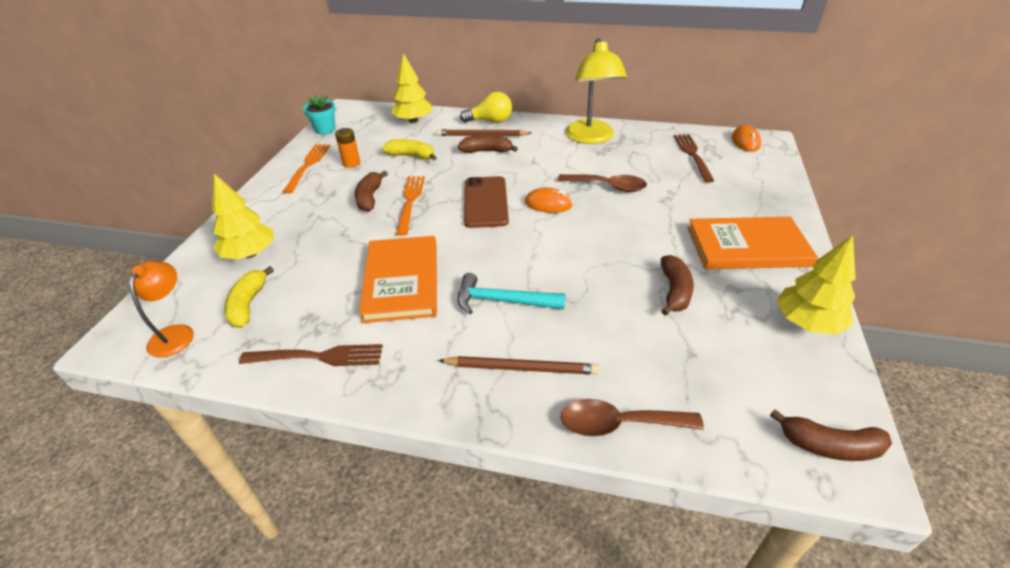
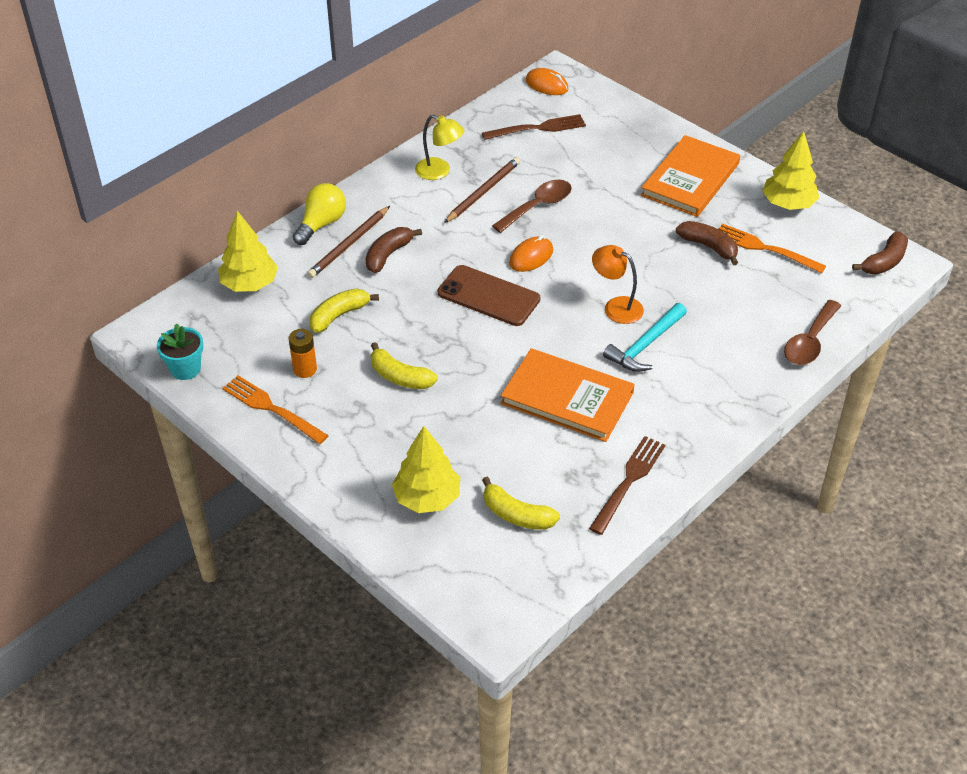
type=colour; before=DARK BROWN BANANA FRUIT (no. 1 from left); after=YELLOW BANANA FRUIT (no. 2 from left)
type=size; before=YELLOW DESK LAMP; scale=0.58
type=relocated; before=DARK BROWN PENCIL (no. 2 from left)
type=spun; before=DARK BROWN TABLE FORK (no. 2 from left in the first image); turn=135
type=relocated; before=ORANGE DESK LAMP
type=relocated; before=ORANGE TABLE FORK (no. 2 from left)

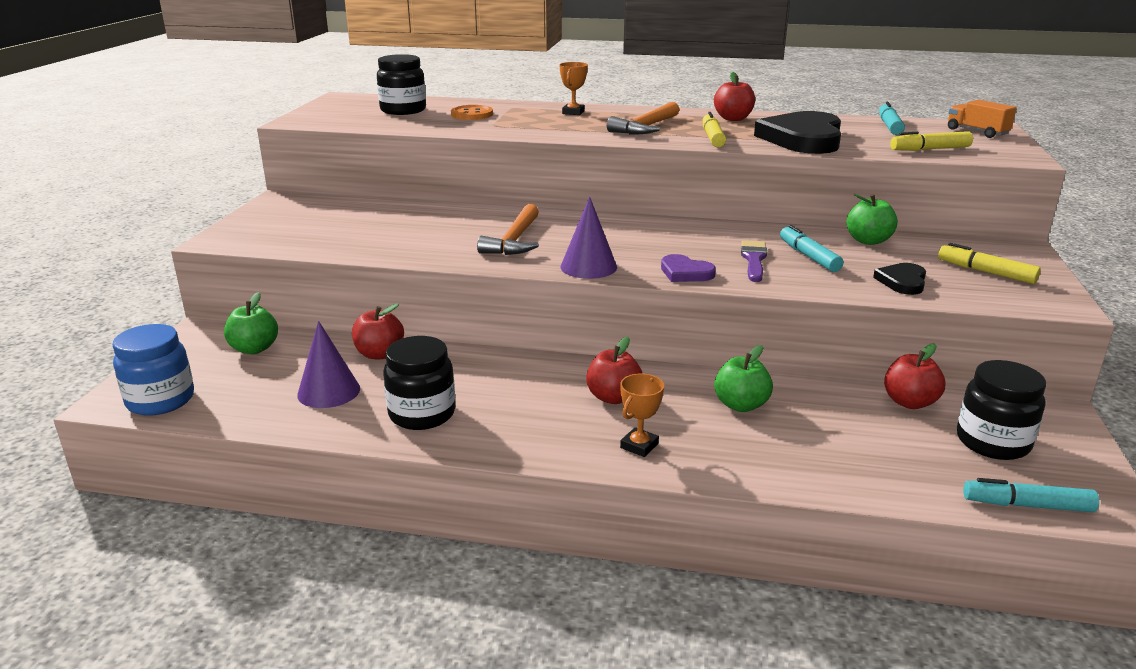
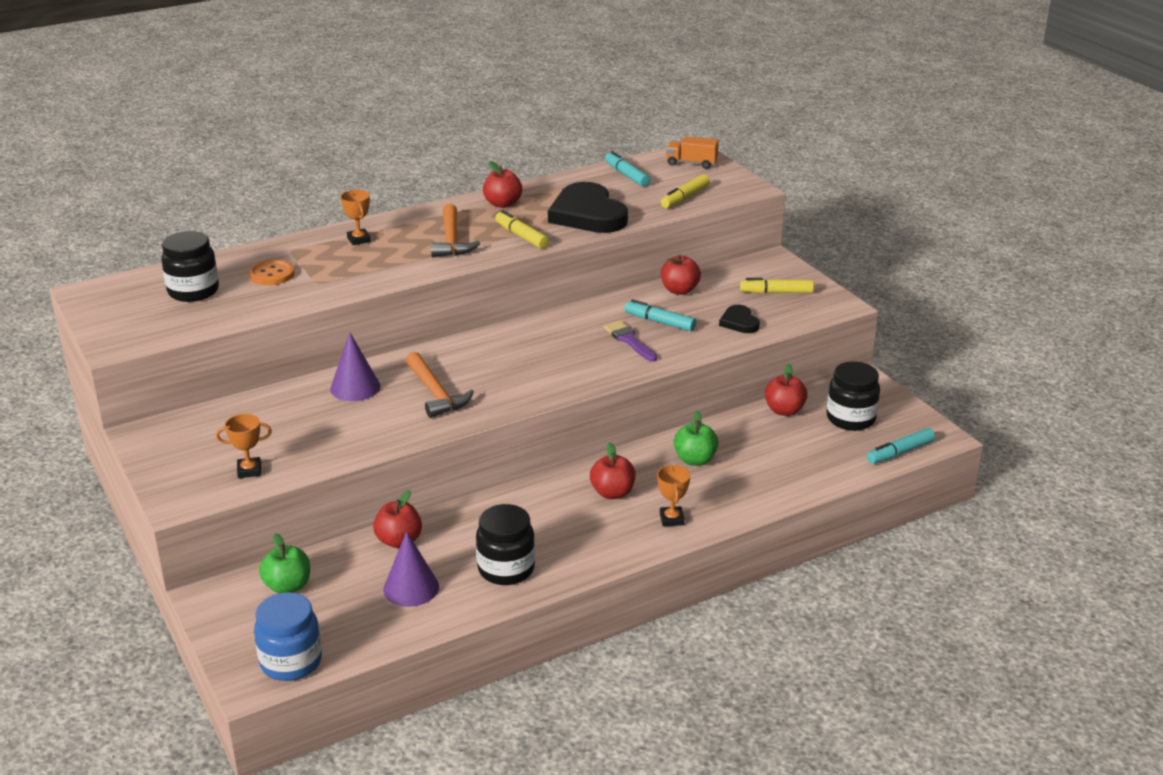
type=appeared; after=ORANGE PRIZE CUP (no. 1 from left)
type=relocated; before=PURPLE CONE (no. 2 from left in the first image); after=PURPLE CONE (no. 1 from left)
type=colour; before=GREEN APPLE FRUIT (no. 3 from left); after=CRIMSON APPLE FRUIT (no. 4 from left)
type=missing; before=PURPLE HEART SHAPE

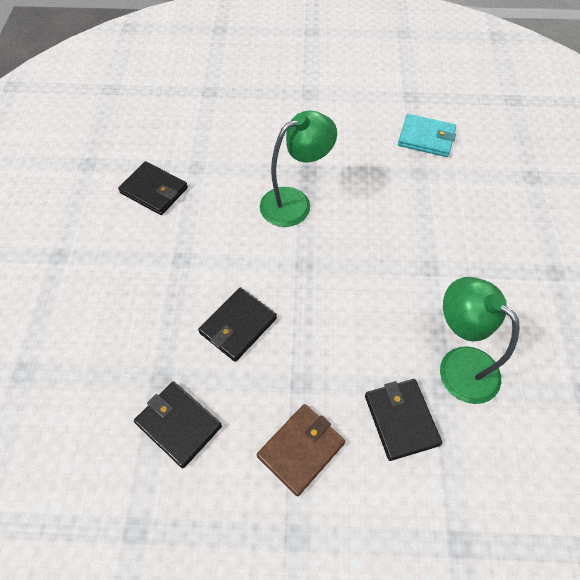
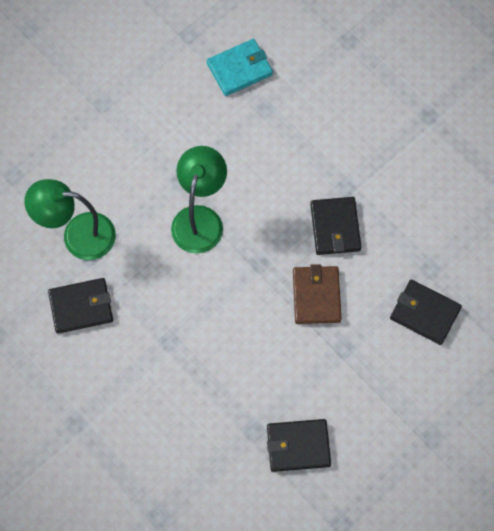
type=relocated; before=GREEN DESK LAMP (no. 2 from left in the first image); after=GREEN DESK LAMP (no. 1 from left)
type=relocated; before=DARK BROWN CARD WALLET
type=relocated; before=EBONY CARD WALLET (no. 3 from left)

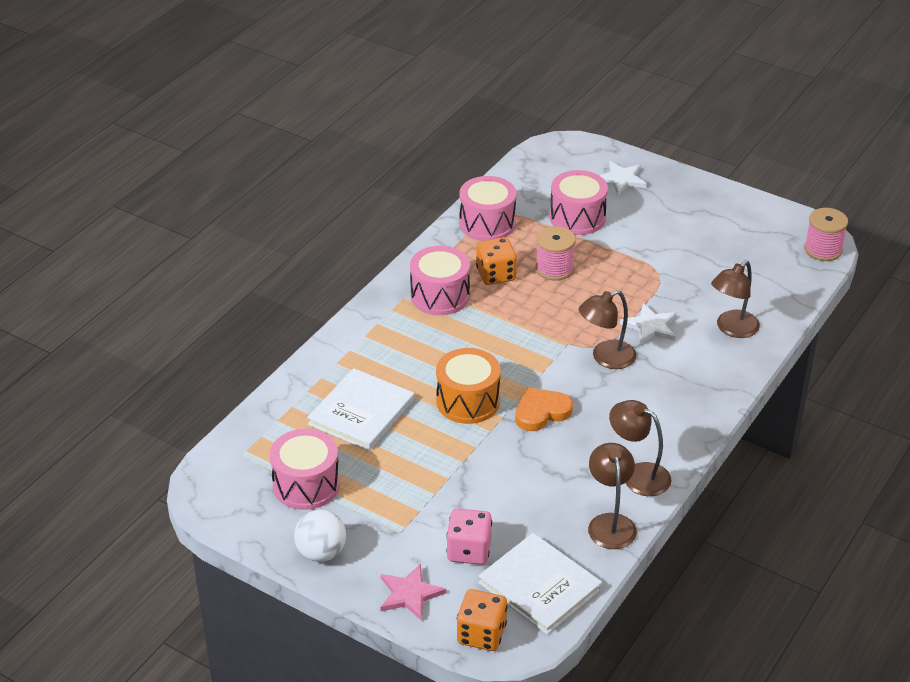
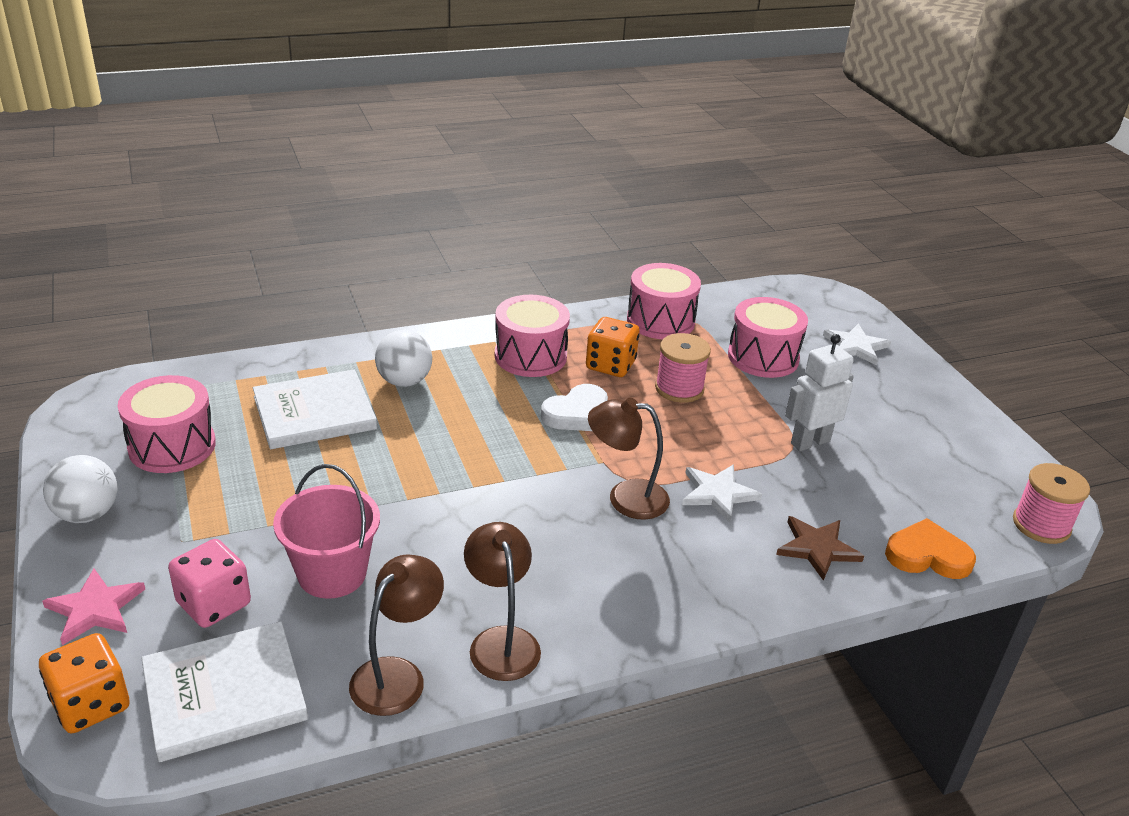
type=spun; before=PURE WHITE BOOK (no. 2 from left in the first image); turn=75
type=appeared; after=PINK PAIL
type=appeared; after=PURE WHITE PLAY BALL (no. 2 from left)
type=appeared; after=PURE WHITE HEART SHAPE
type=exchanged; before=DARK BROWN DESK LAMP (no. 4 from left); after=DARK BROWN STAR SHAPE
type=appeared; after=PURE WHITE TOY ROBOT
type=relocated; before=ORANGE HEART SHAPE
type=missing; before=ORANGE SNARE DRUM

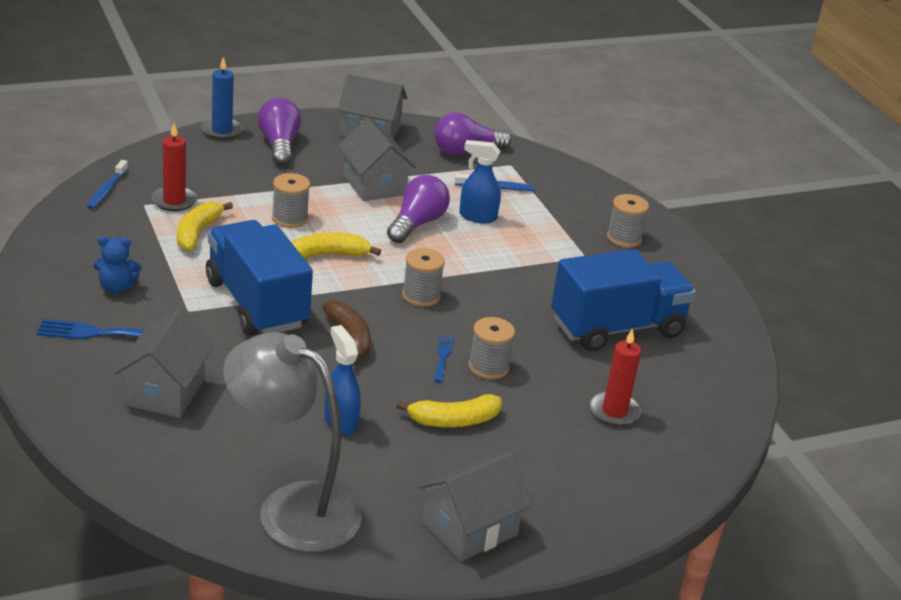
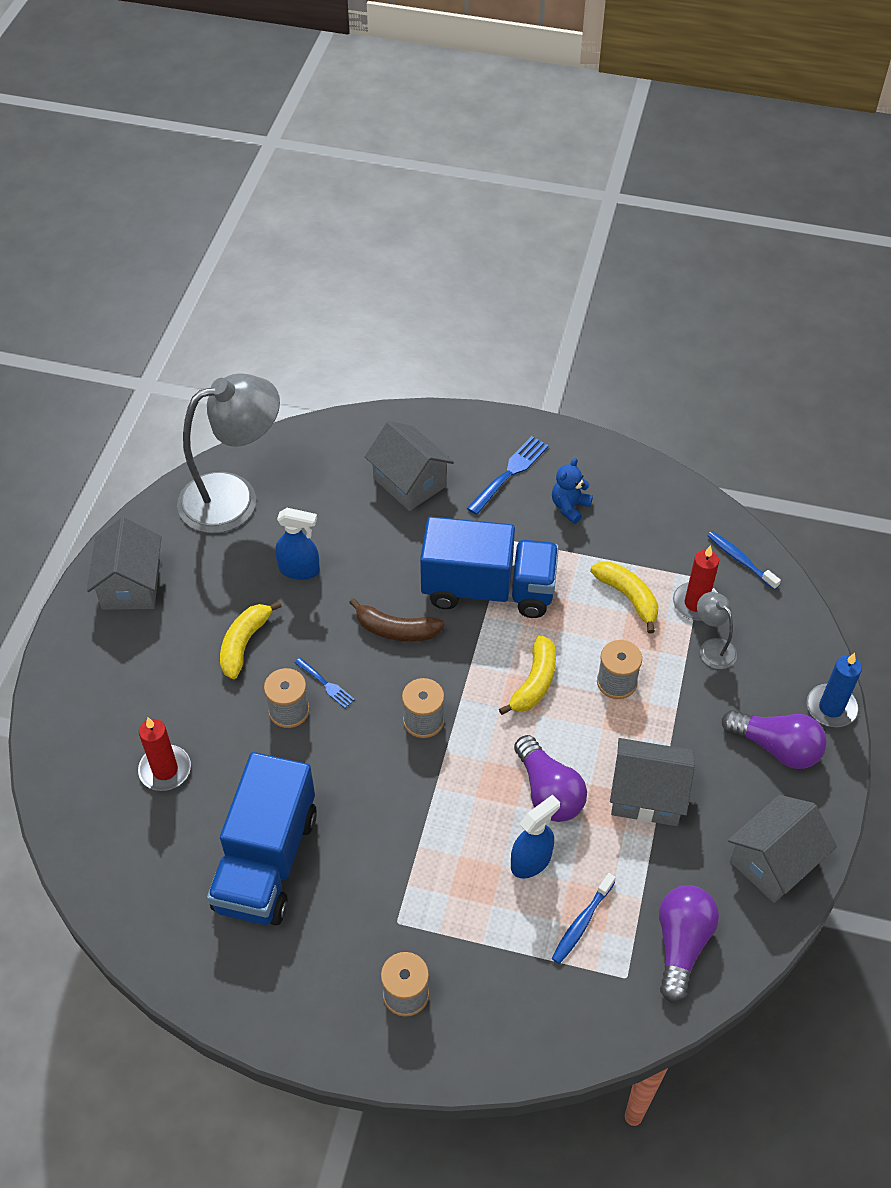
type=appeared; after=GRAY DESK LAMP (no. 2 from left)

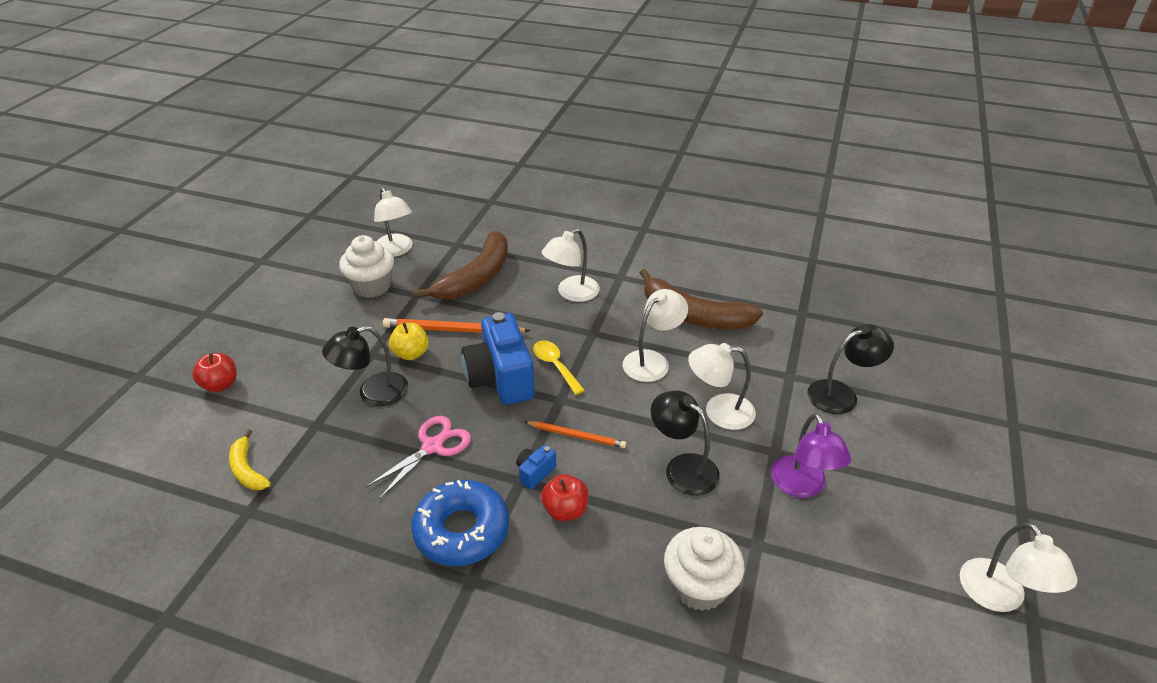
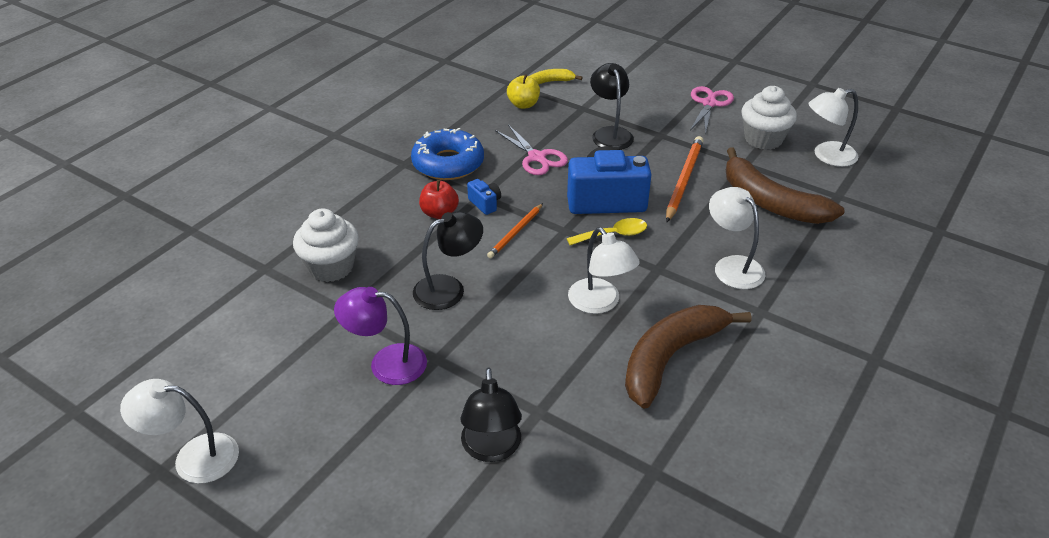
type=relocated; before=YELLOW APPLE FRUIT
type=appeared; after=PINK SHEARS (no. 2 from left)
type=missing; before=CRIMSON APPLE FRUIT (no. 1 from left)
type=missing; before=PURE WHITE DESK LAMP (no. 4 from left)

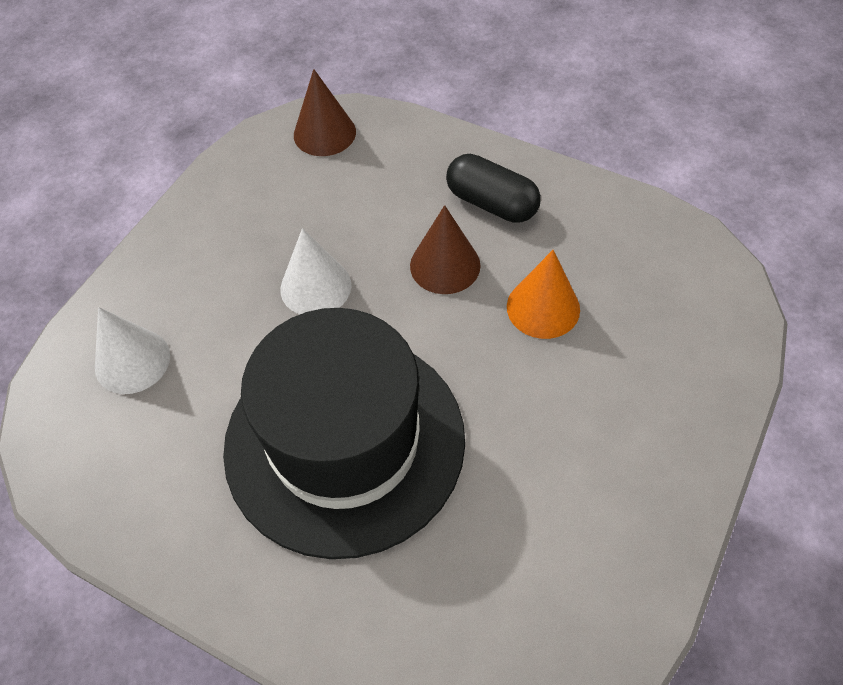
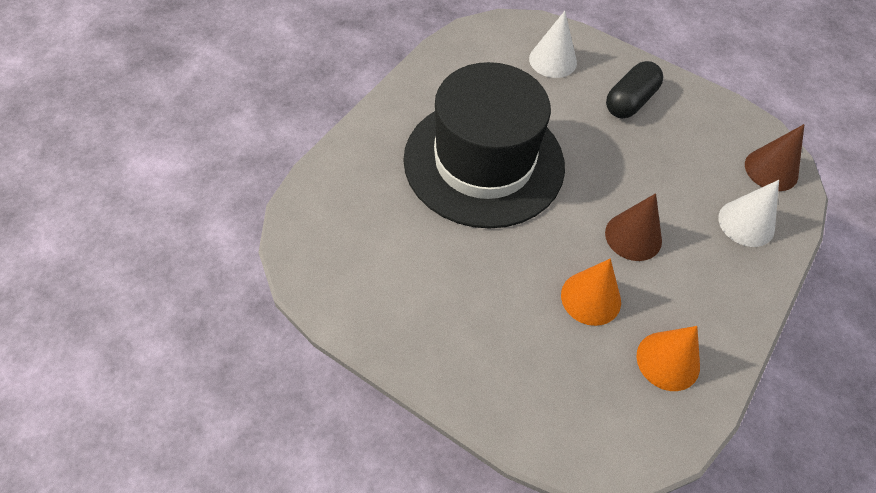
type=relocated; before=EBONY CAPSULE
type=appeared; after=ORANGE CONE (no. 2 from left)
type=relocated; before=PURE WHITE CONE (no. 2 from left)

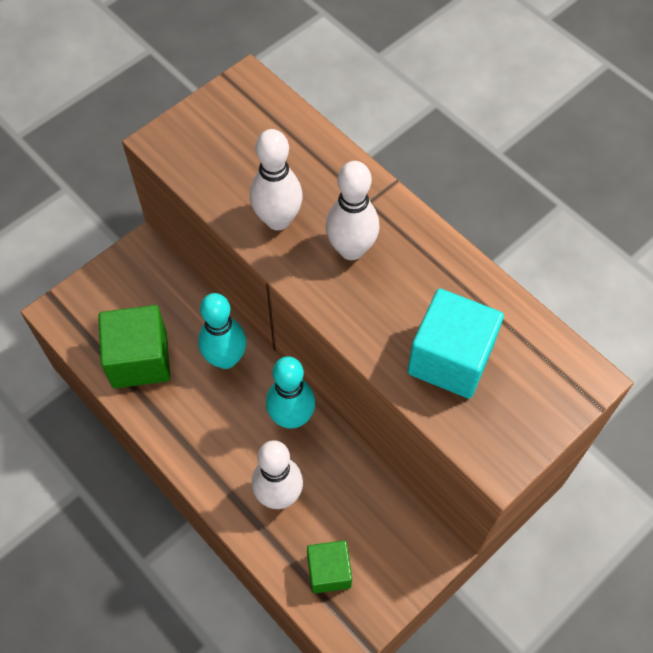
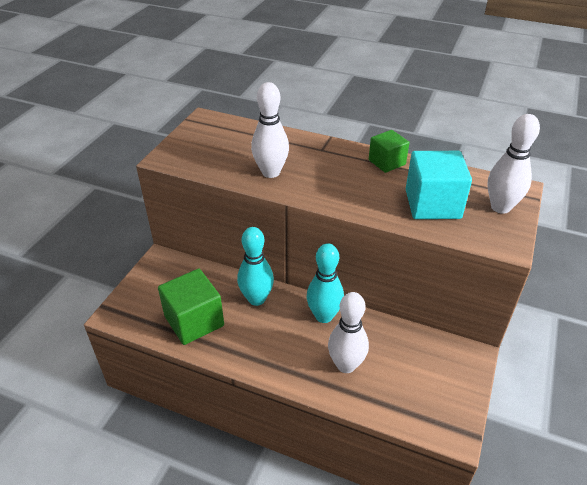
type=relocated; before=GREEN CUBE (no. 2 from left)
type=relocated; before=PURE WHITE BOWLING PIN (no. 3 from left)

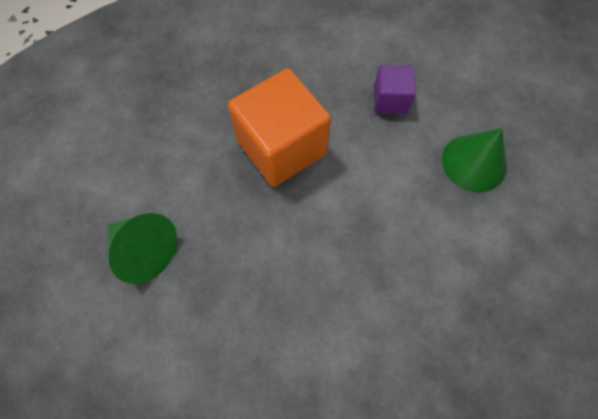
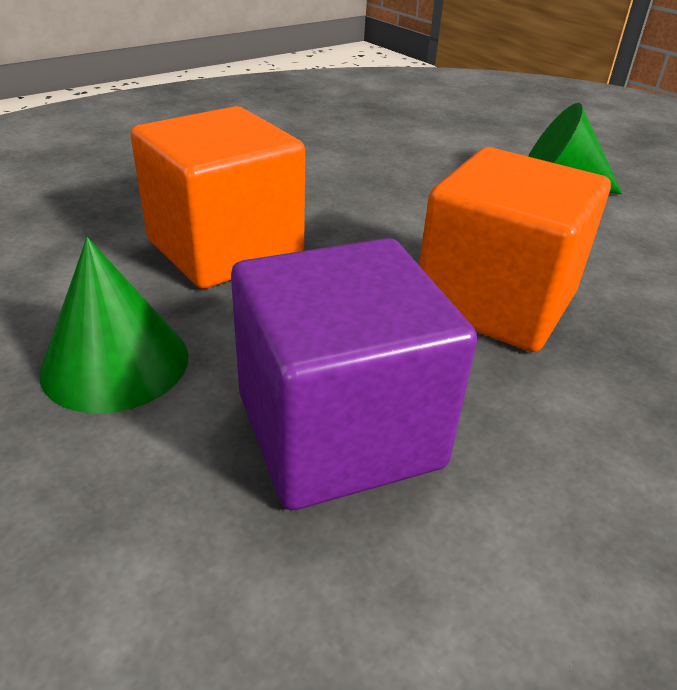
type=appeared; after=ORANGE CUBE (no. 1 from left)
type=size; before=PURPLE CUBE; scale=1.94

